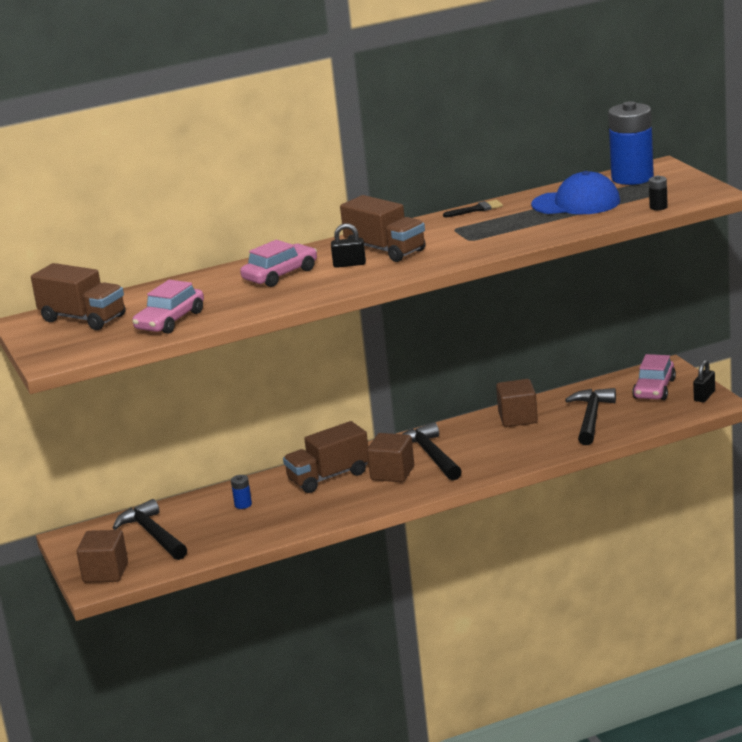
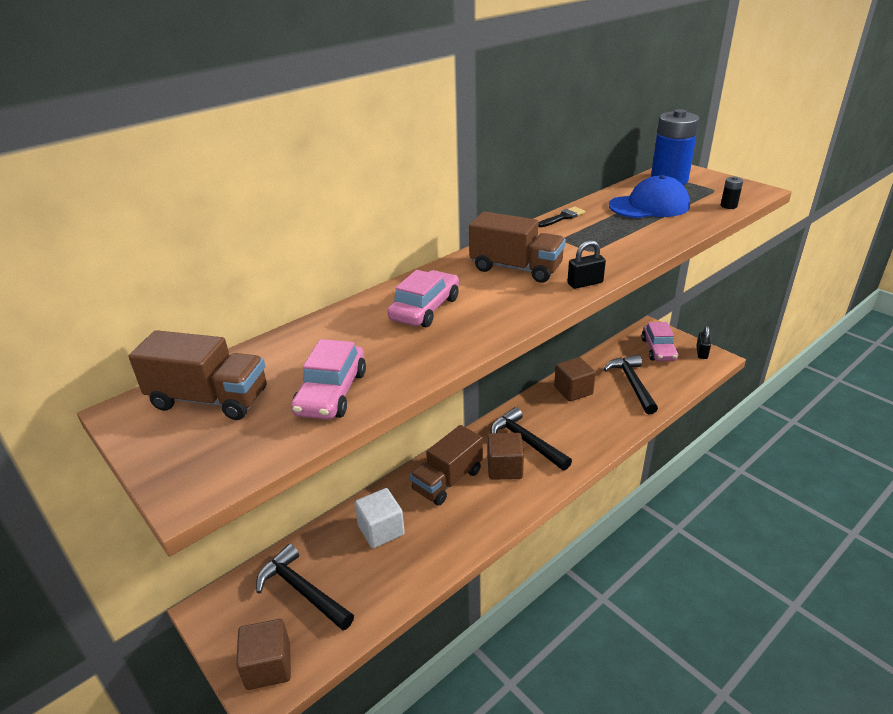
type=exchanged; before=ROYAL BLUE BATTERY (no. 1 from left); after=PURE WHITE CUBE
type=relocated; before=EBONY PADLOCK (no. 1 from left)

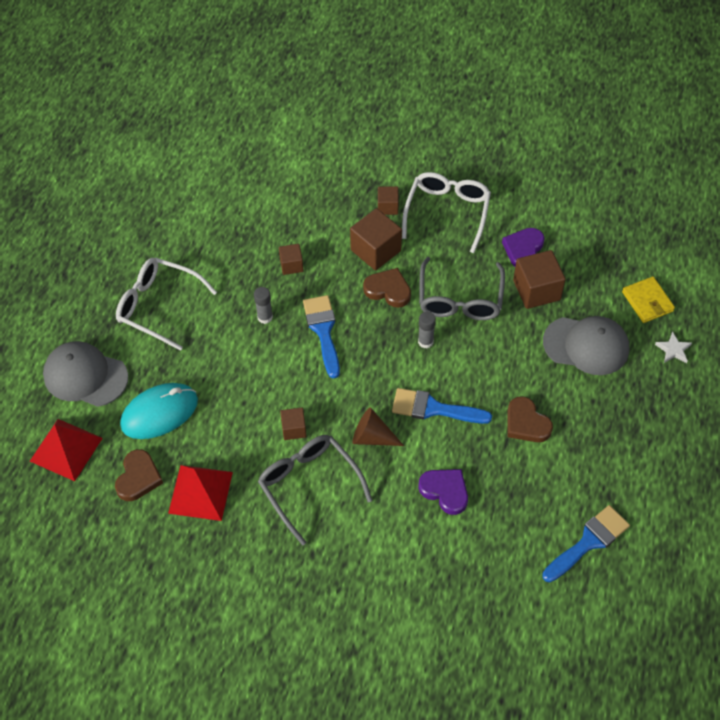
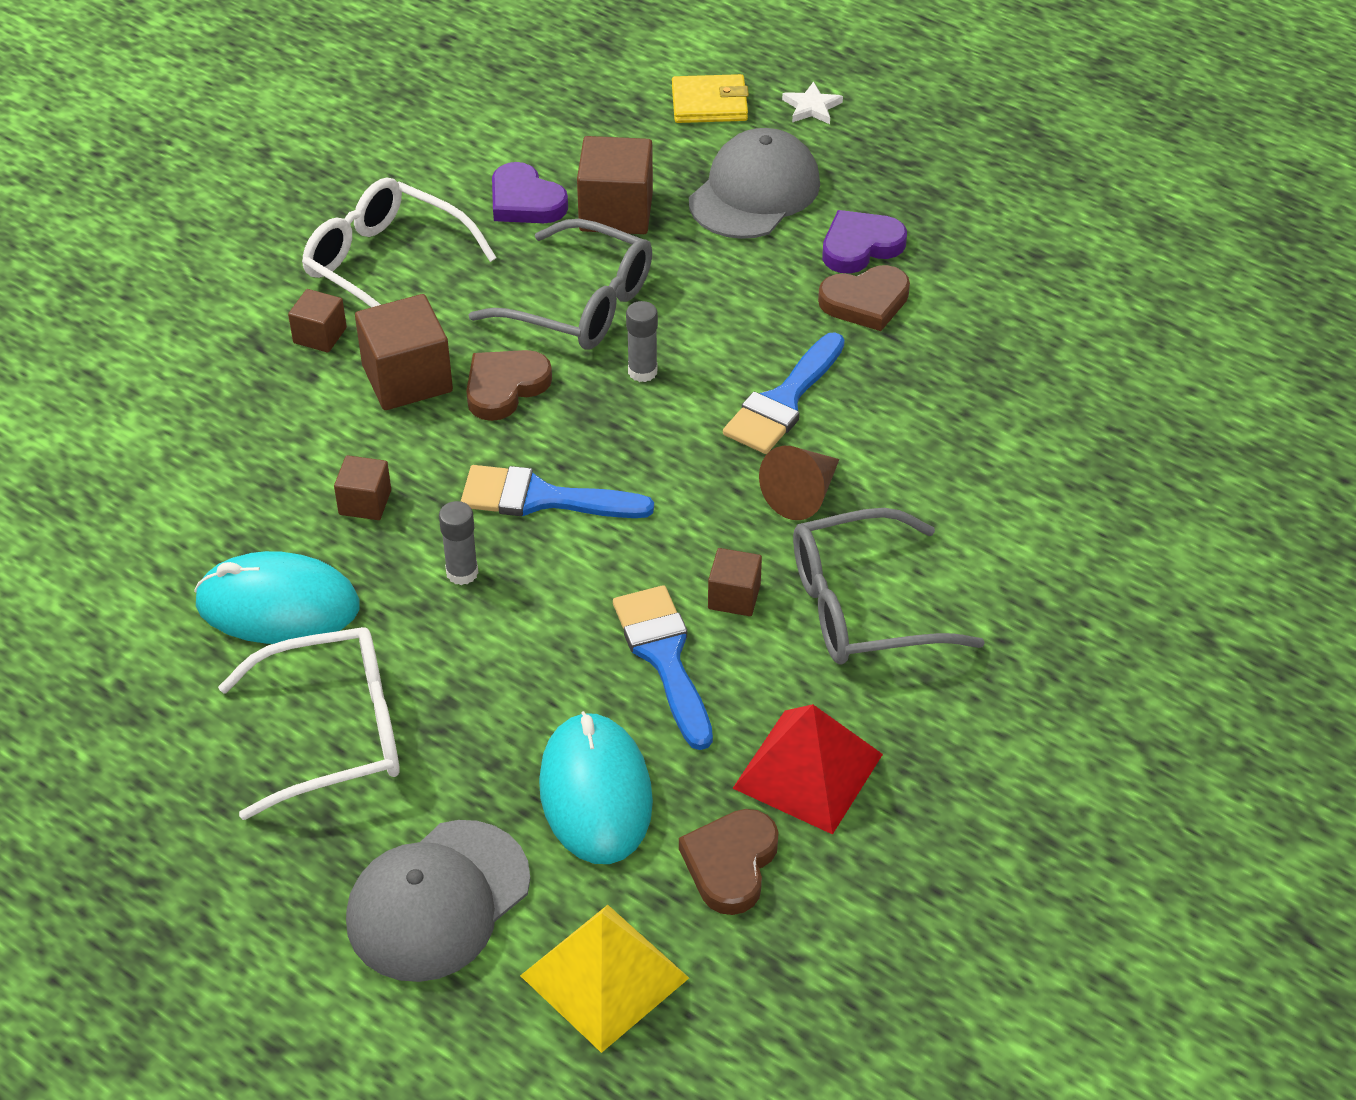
type=appeared; after=TURQUOISE MOUSE (no. 1 from left)
type=spun; before=PURE WHITE EYEGLASSES (no. 1 from left); turn=-150
type=colour; before=CRIMSON PYRAMID SHAPE (no. 1 from left); after=YELLOW PYRAMID SHAPE
type=relocated; before=ROYAL BLUE PAINTBRUSH (no. 3 from left in the first image); after=ROYAL BLUE PAINTBRUSH (no. 2 from left)
type=spun; before=DARK BROWN HEART SHAPE (no. 1 from left in the first image); turn=-105
type=relocated; before=PURPLE HEART SHAPE (no. 1 from left in the first image); after=PURPLE HEART SHAPE (no. 2 from left)

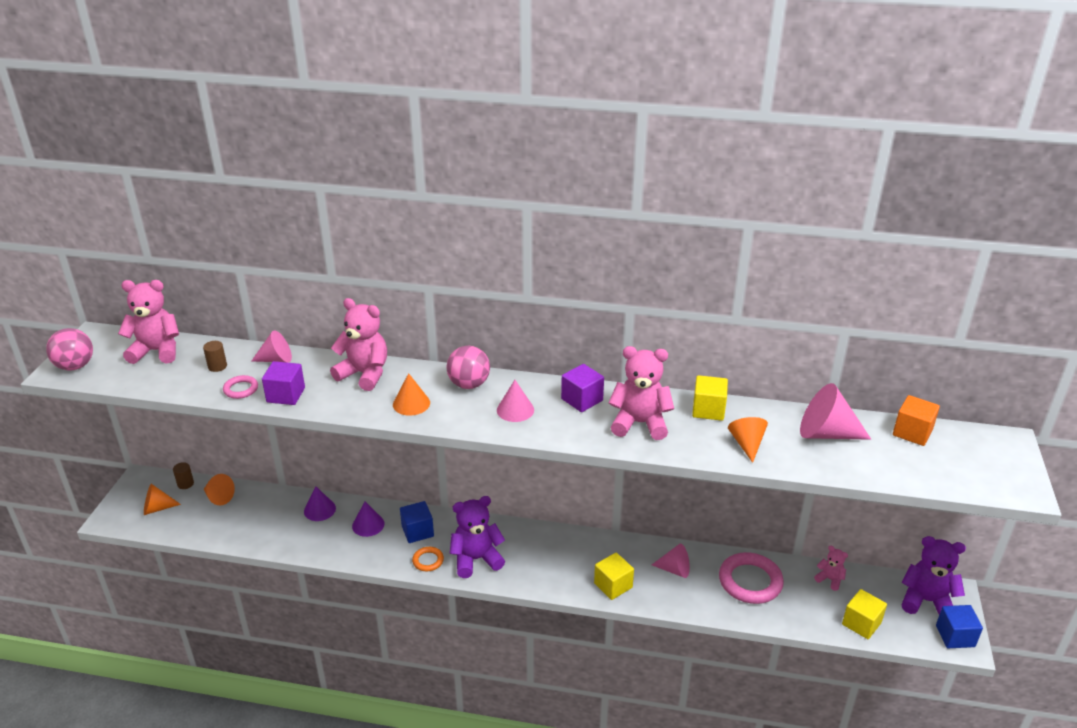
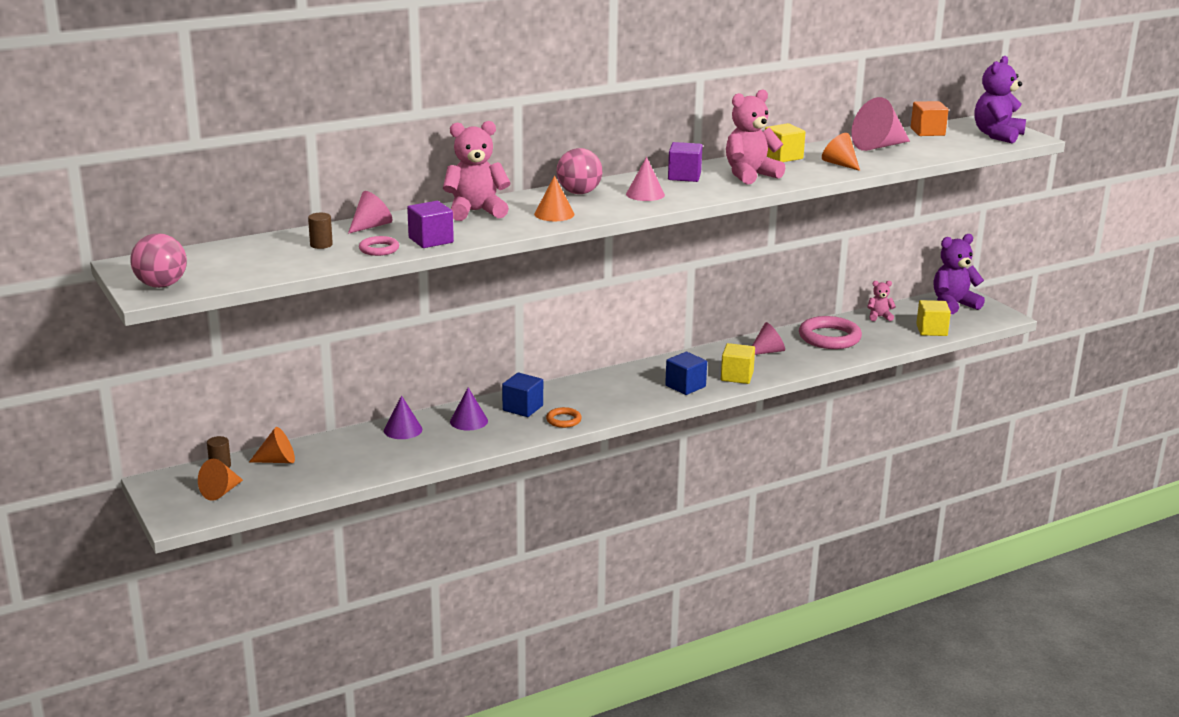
type=relocated; before=ROYAL BLUE CUBE (no. 2 from left)
type=relocated; before=PURPLE TEDDY BEAR (no. 1 from left in the first image); after=PURPLE TEDDY BEAR (no. 2 from left)
type=missing; before=PINK TEDDY BEAR (no. 1 from left)

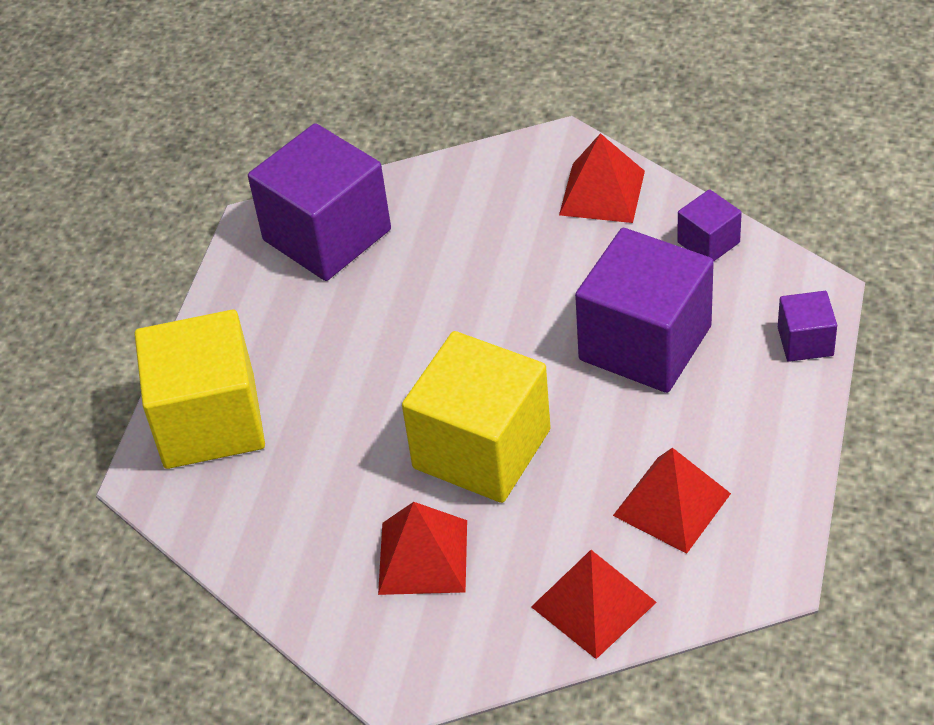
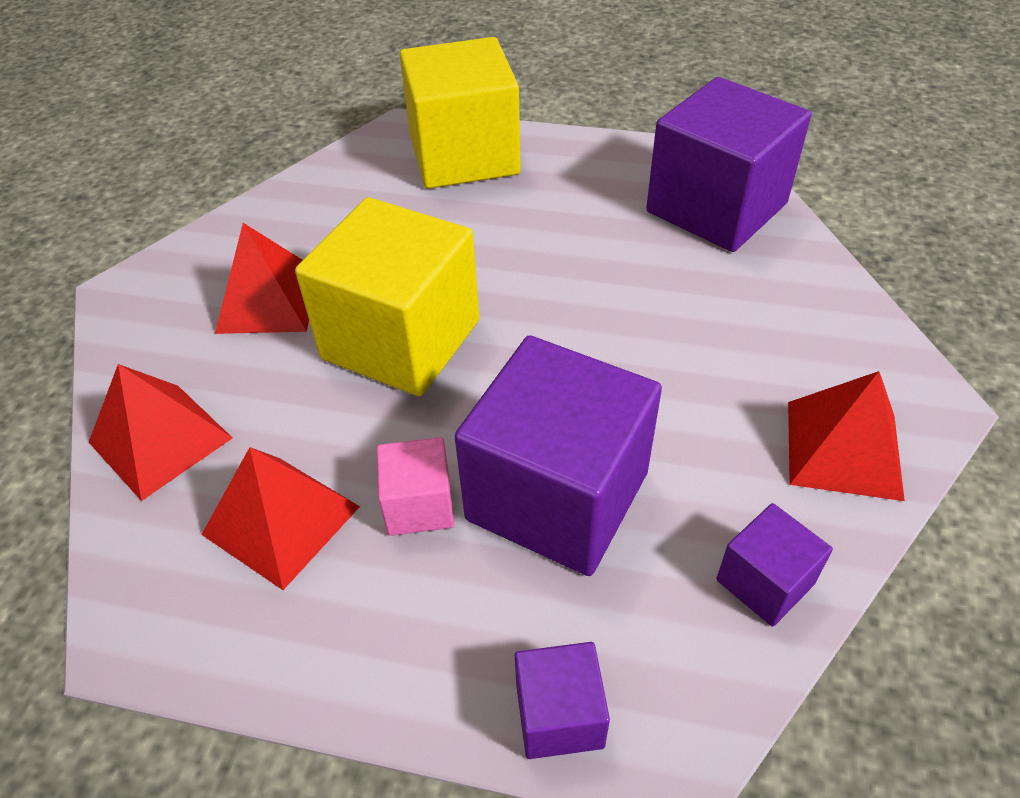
type=appeared; after=PINK CUBE

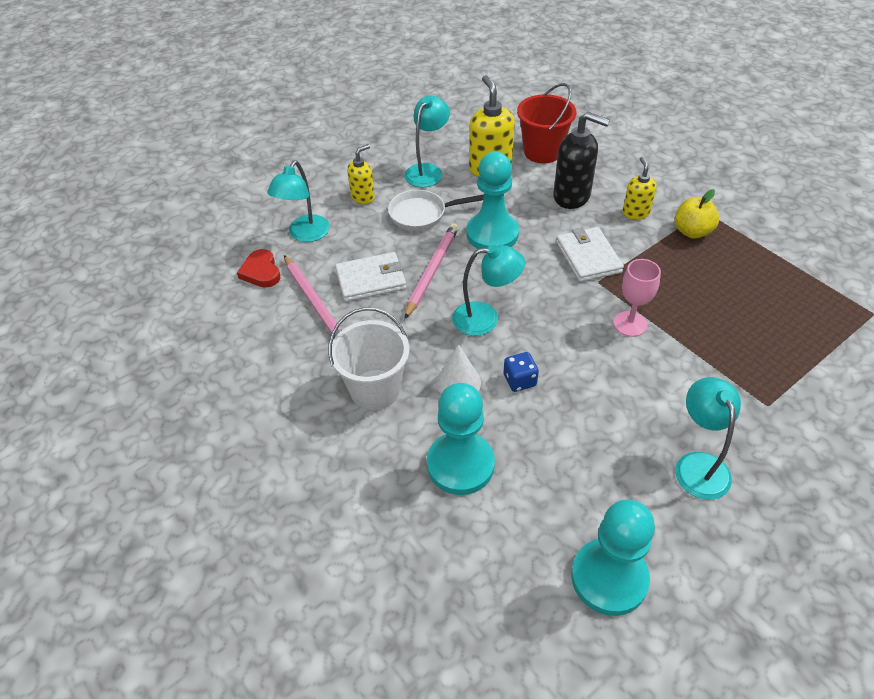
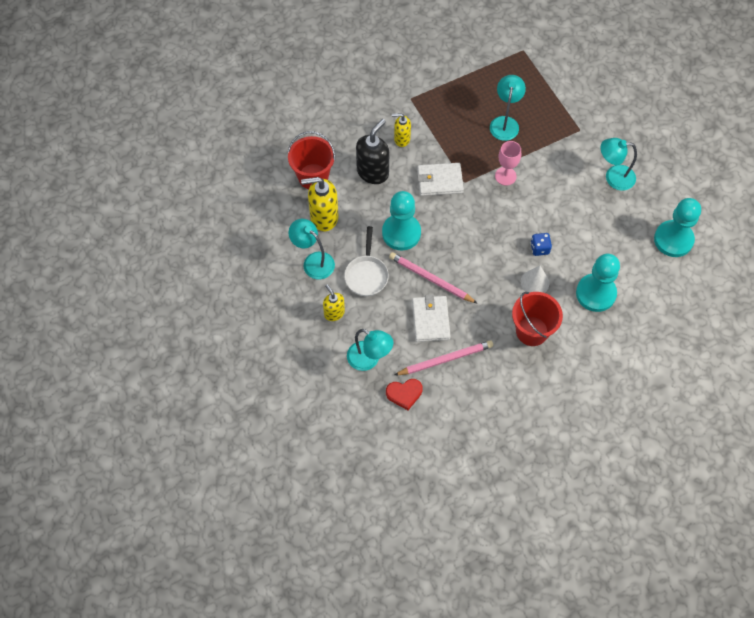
type=relocated; before=TURQUOISE DESK LAMP (no. 3 from left)
type=colour; before=PURE WHITE PAIL; after=CRIMSON PAIL (no. 2 from left)
type=missing; before=YELLOW APPLE FRUIT

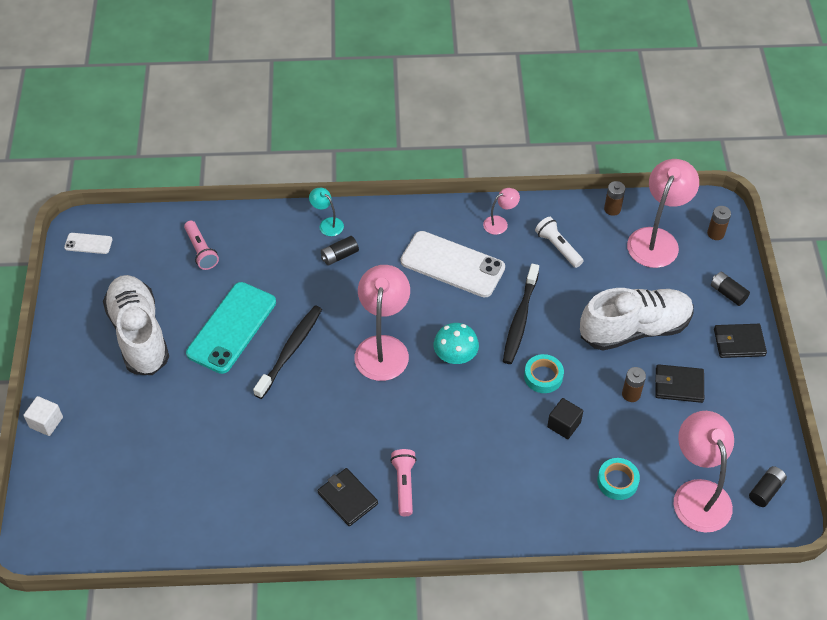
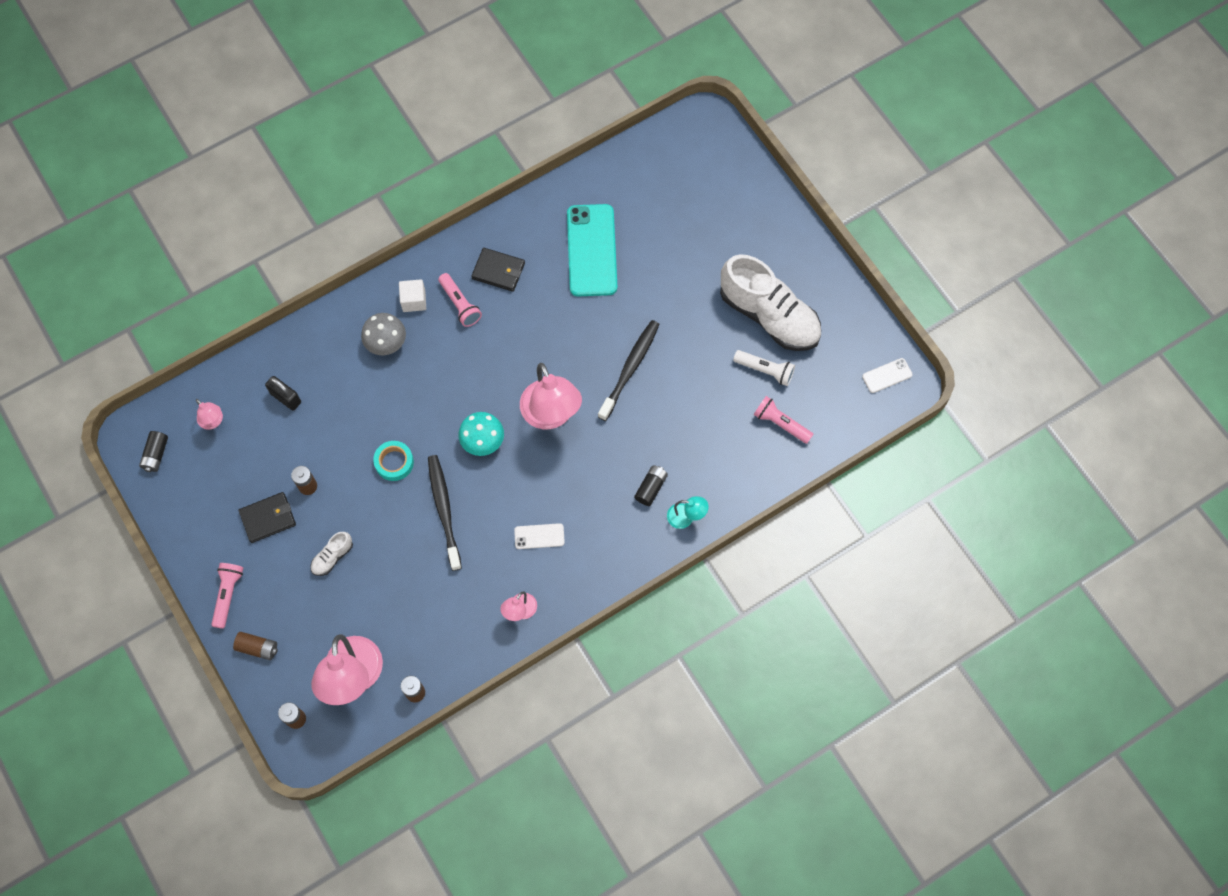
type=size; before=PINK DESK LAMP (no. 4 from left in the first image); scale=0.48
type=exchanged; before=EBONY CARD WALLET (no. 3 from left); after=PINK POCKET TORCH (no. 1 from left)
type=colour; before=EBONY BATTERY (no. 2 from left); after=DARK BROWN BATTERY (no. 1 from left)
type=exchanged; before=TURQUOISE TAPE (no. 2 from left); after=EBONY PADLOCK
type=size; before=PURE WHITE SHOE (no. 2 from left in the first image); scale=0.41
type=appeared; after=GRAY FUNGUS
type=relocated; before=PURE WHITE CUBE
type=size; before=PURE WHITE SMARTPHONE (no. 2 from left in the first image); scale=0.46
type=relocated; before=TURQUOISE SMARTPHONE
type=spun; before=EBONY TOOTHBRUSH (no. 1 from left in the first image); turn=-150
type=relocated; before=PURE WHITE POCKET TORCH
type=missing; before=EBONY CUBE

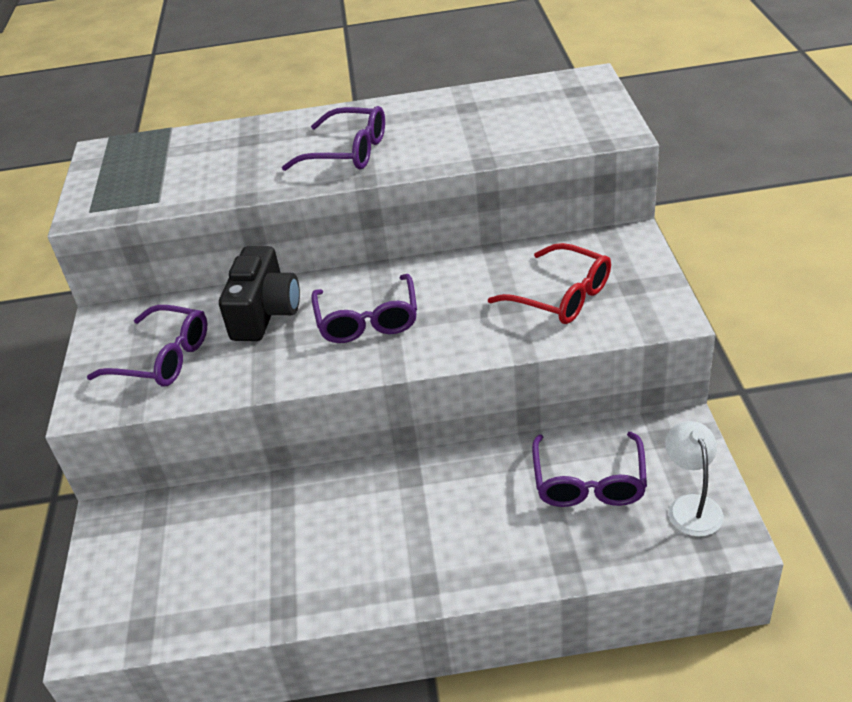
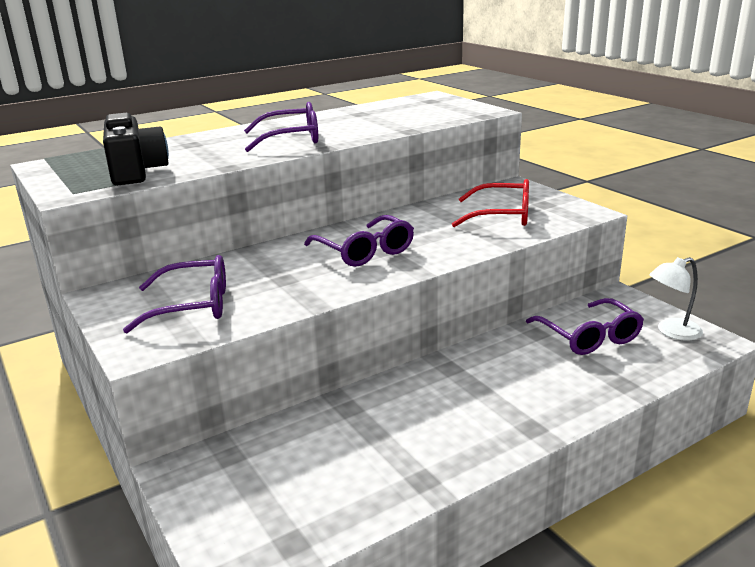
type=relocated; before=EBONY COMPACT CAMERA
type=spun; before=PURE WHITE DESK LAMP; turn=-75

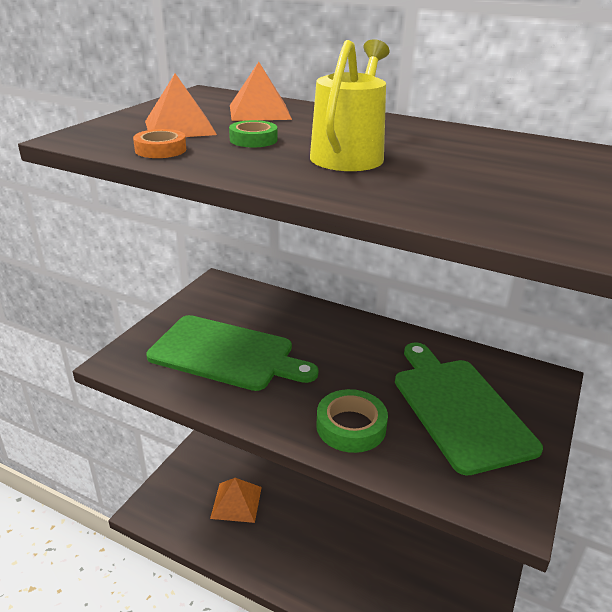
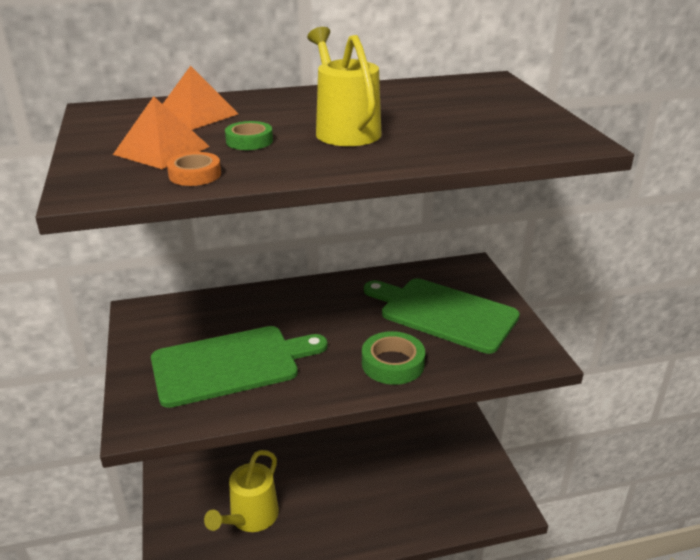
type=exchanged; before=ORANGE PYRAMID SHAPE (no. 2 from left); after=YELLOW WATERING CAN (no. 1 from left)

